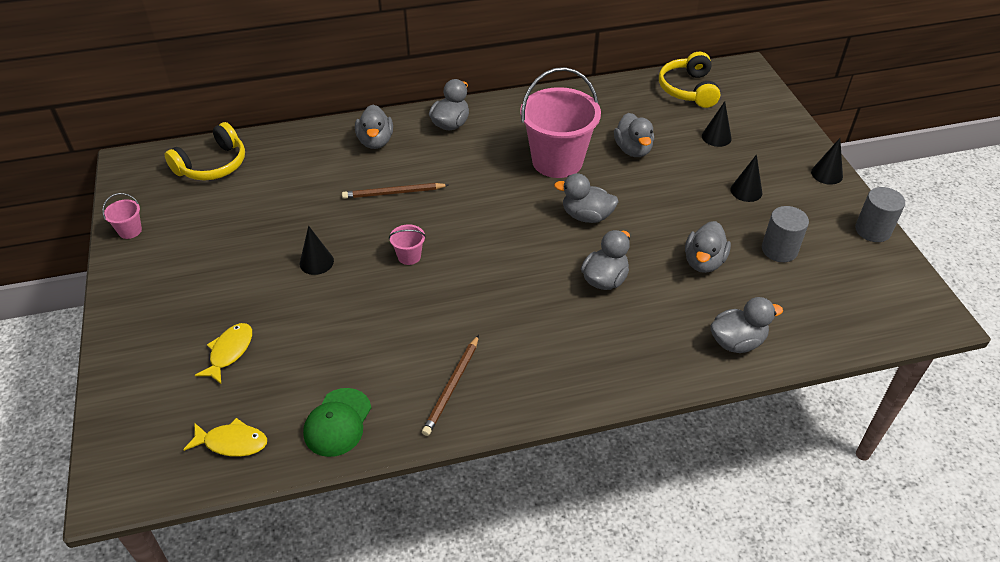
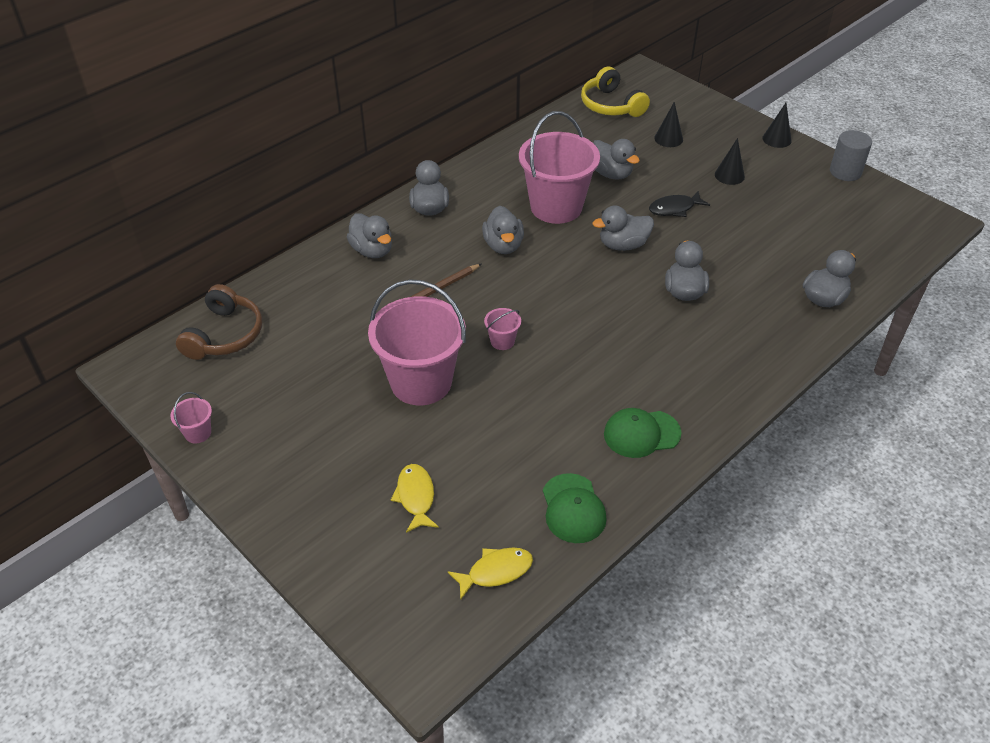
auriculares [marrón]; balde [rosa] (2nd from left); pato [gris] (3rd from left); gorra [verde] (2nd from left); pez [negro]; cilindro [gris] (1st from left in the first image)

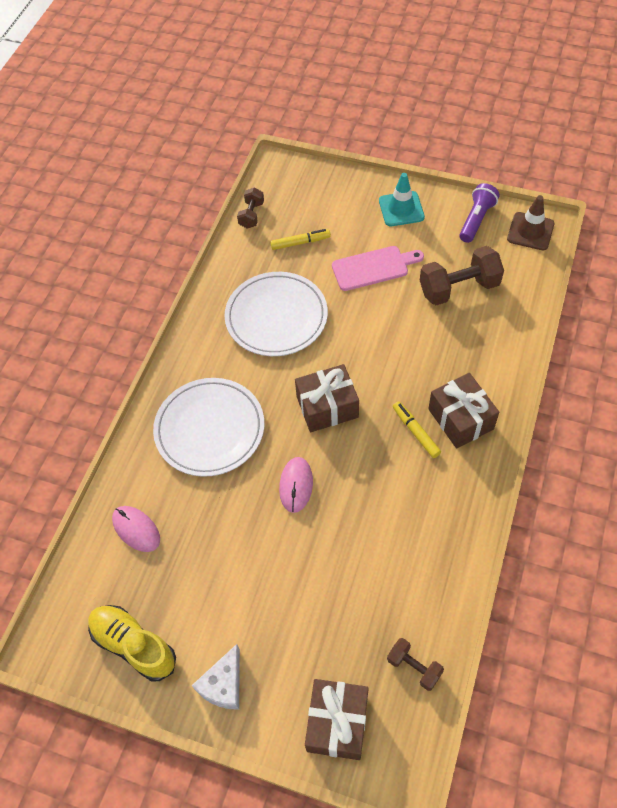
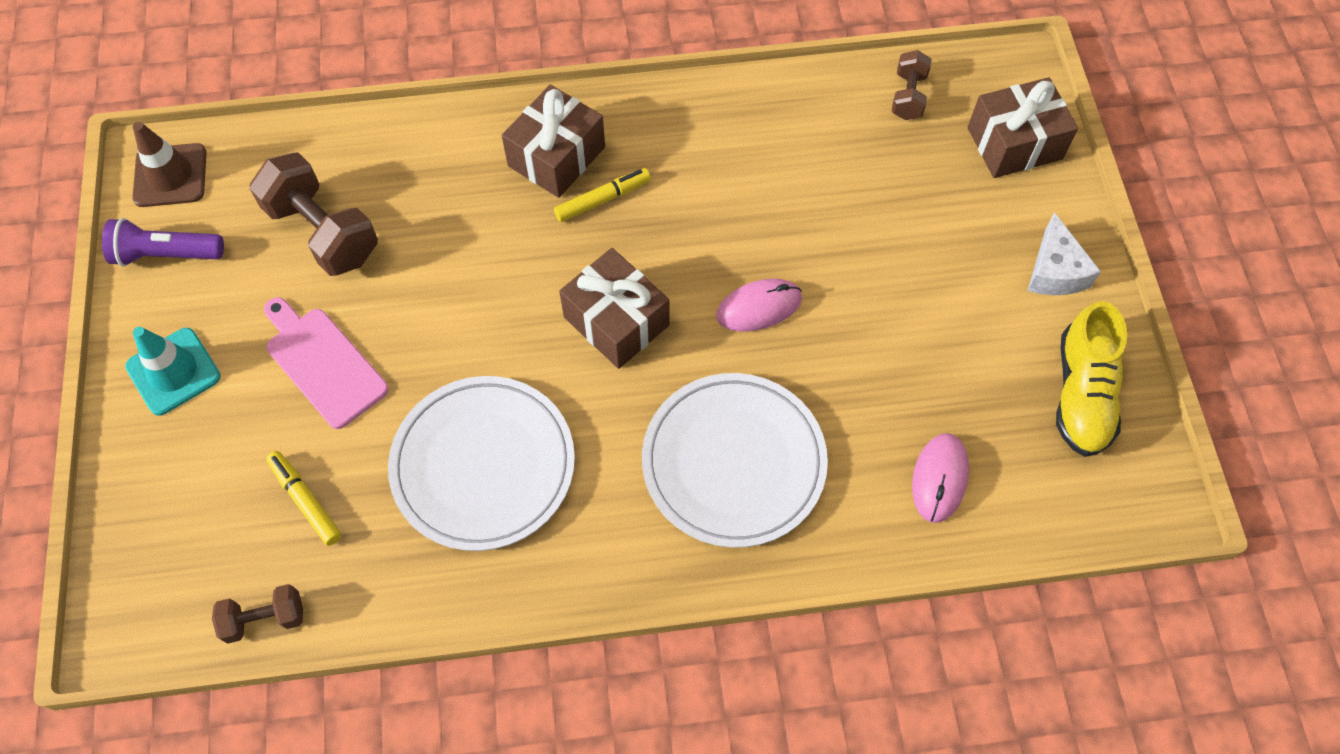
rotulador [amarillo] (2nd from left); queso [blanco]

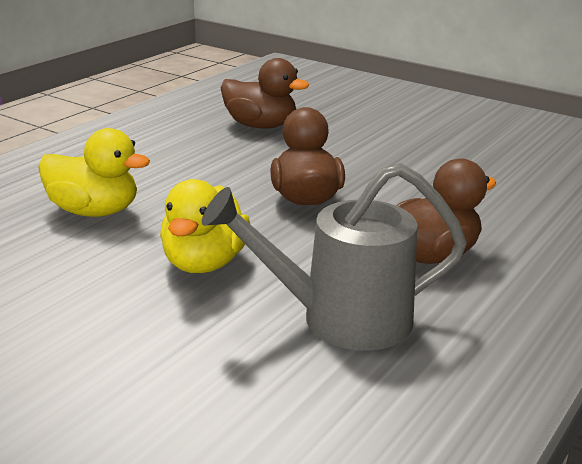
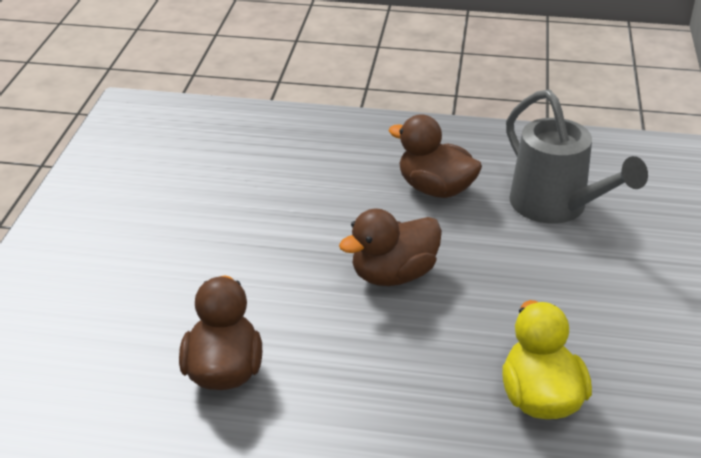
pato [amarillo] (2nd from left in the first image)

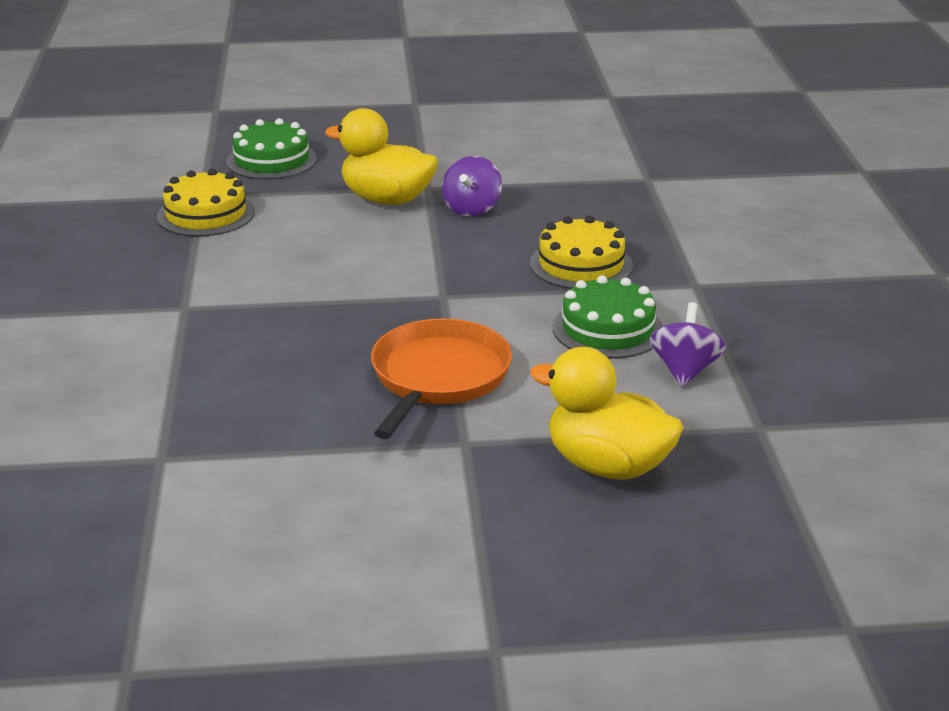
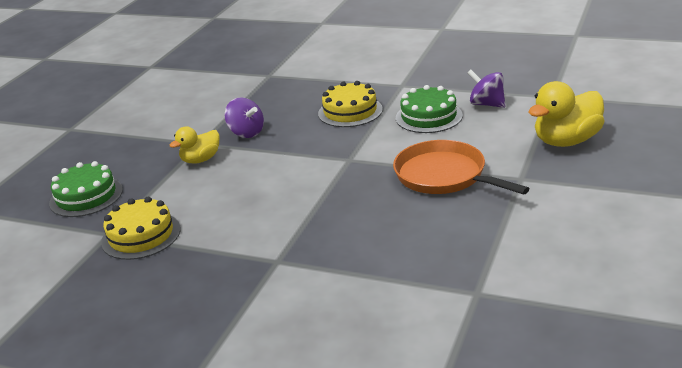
pato [amarillo] (1st from left)

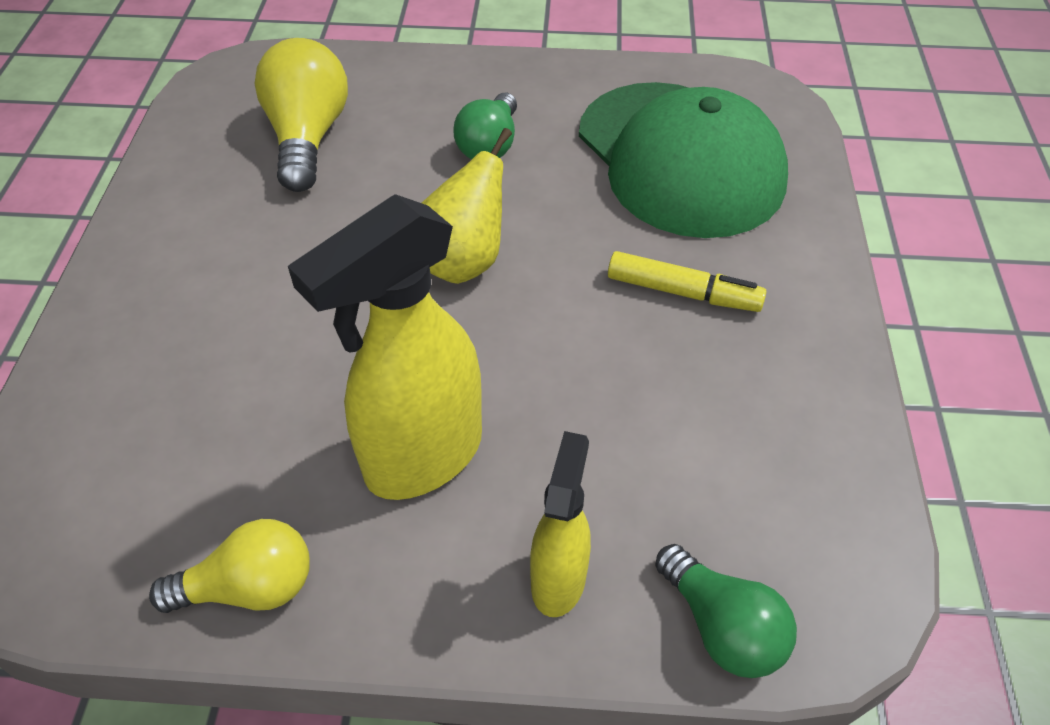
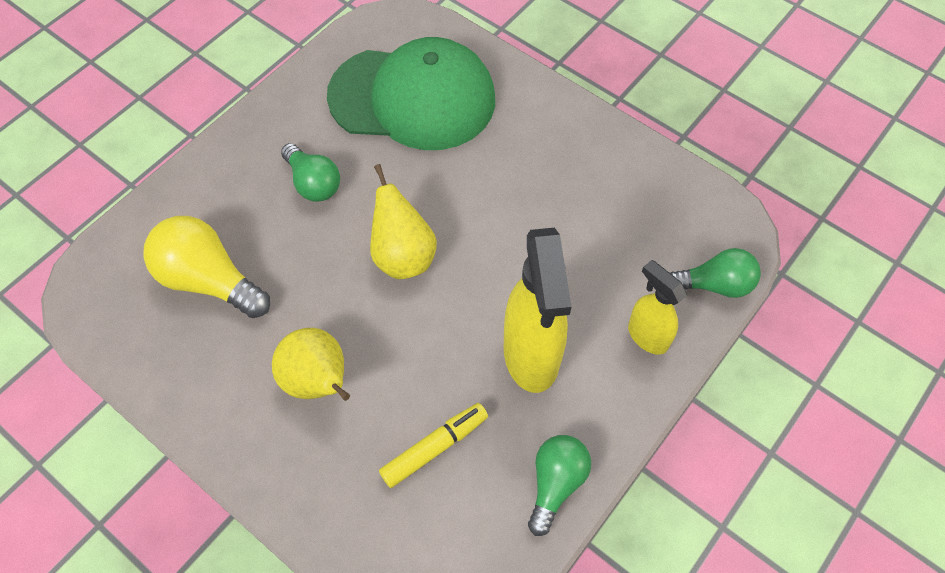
pera [amarillo] (1st from left); rotulador [amarillo]; bombilla [verde] (2nd from left)

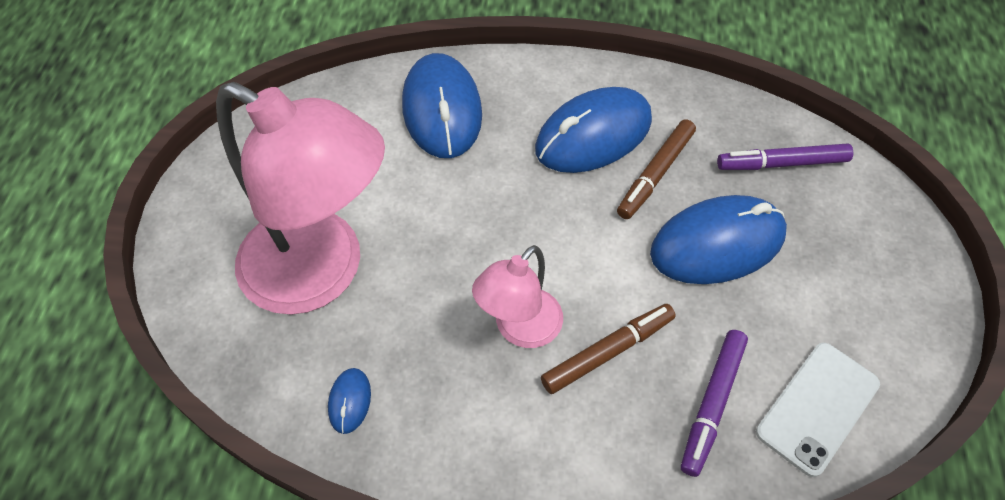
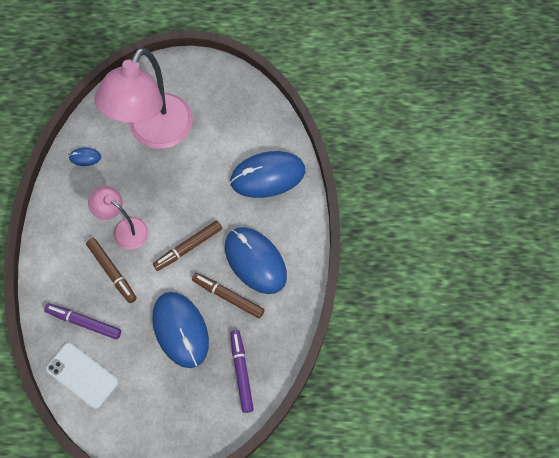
rotulador [marrón] (2nd from left)

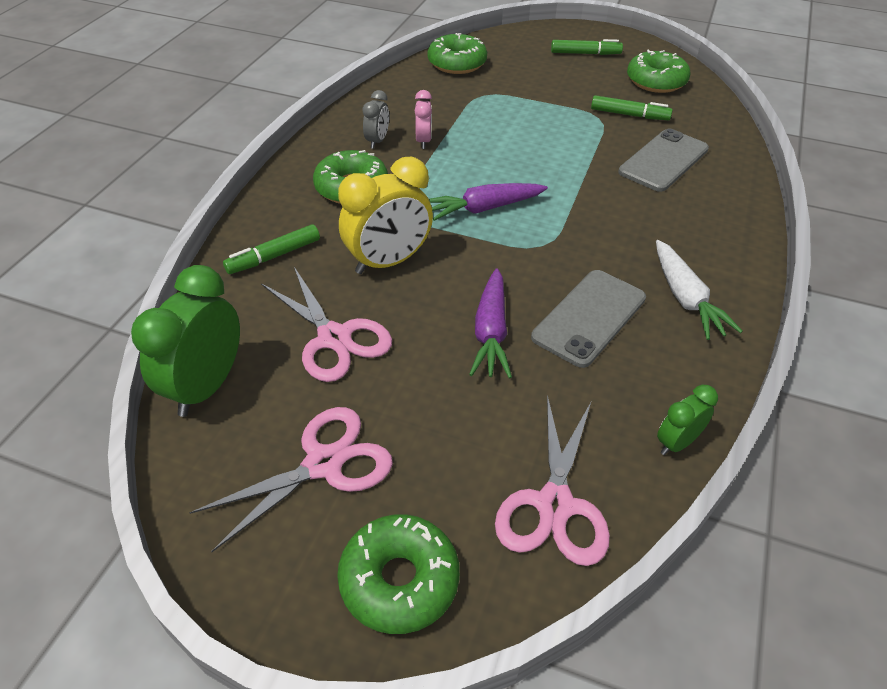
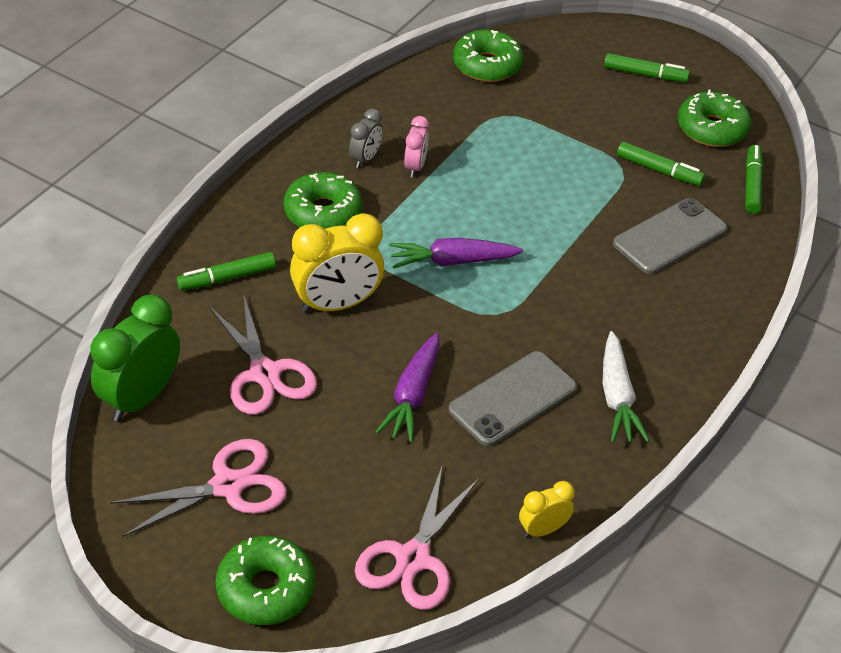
despertador [amarillo] (2nd from left); rotulador [verde] (4th from left)

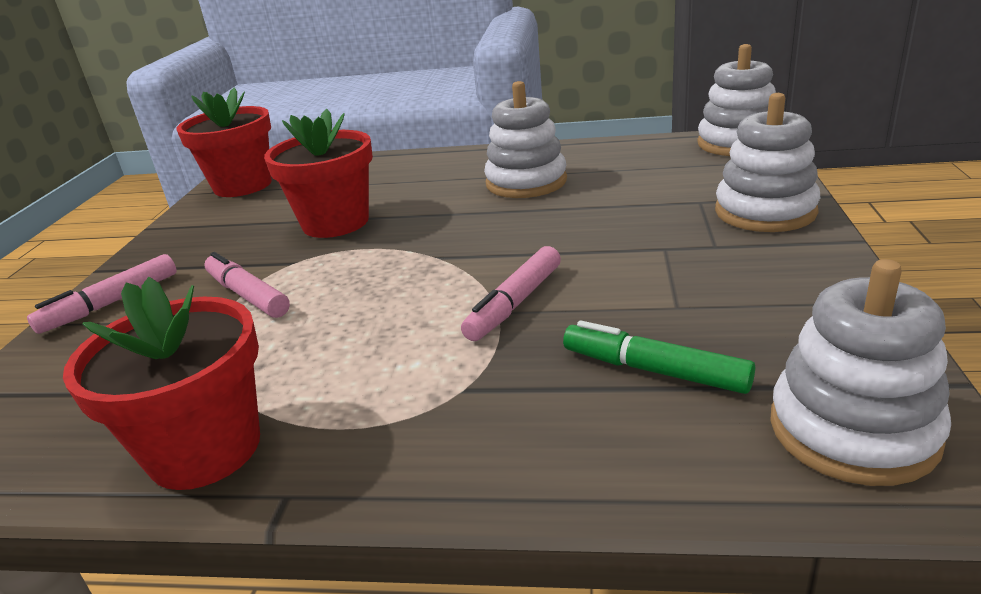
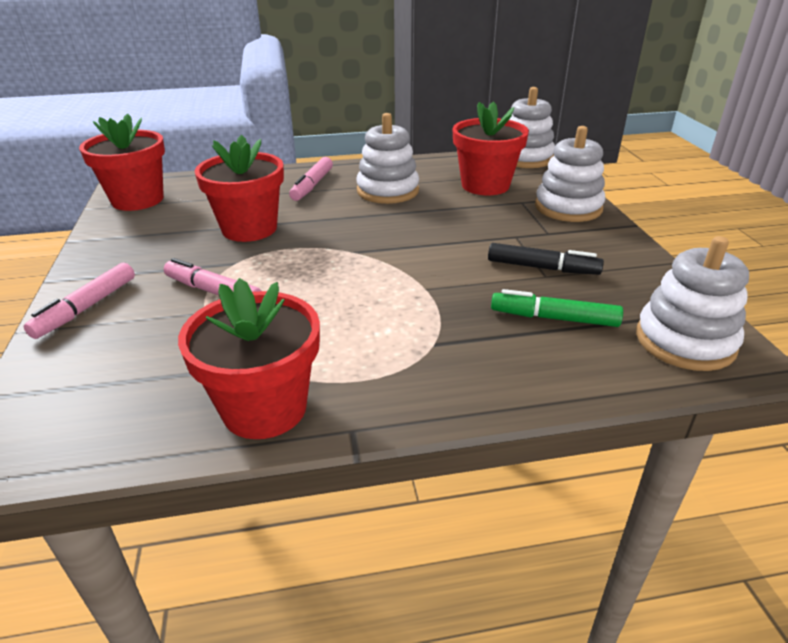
rotulador [rosa] (3rd from left); maceta [rojo] (4th from left); rotulador [negro]

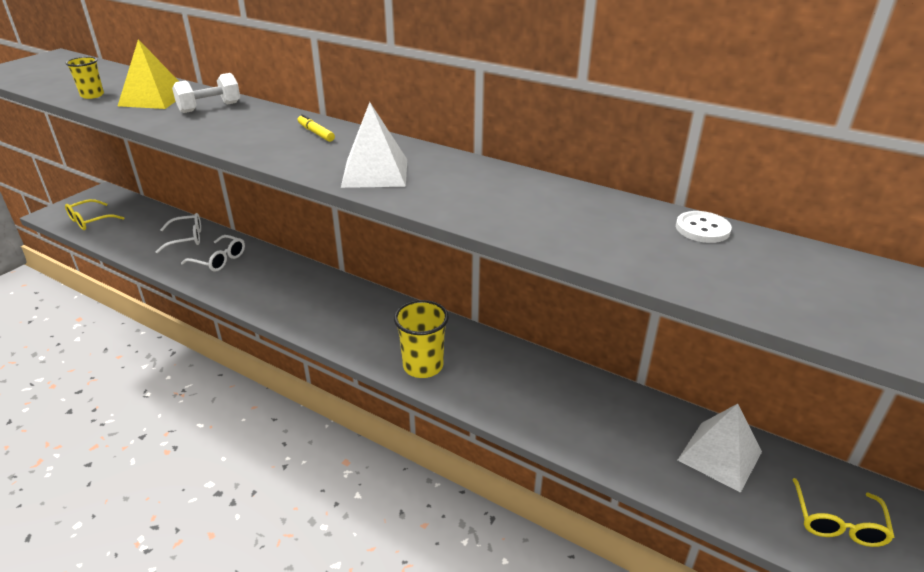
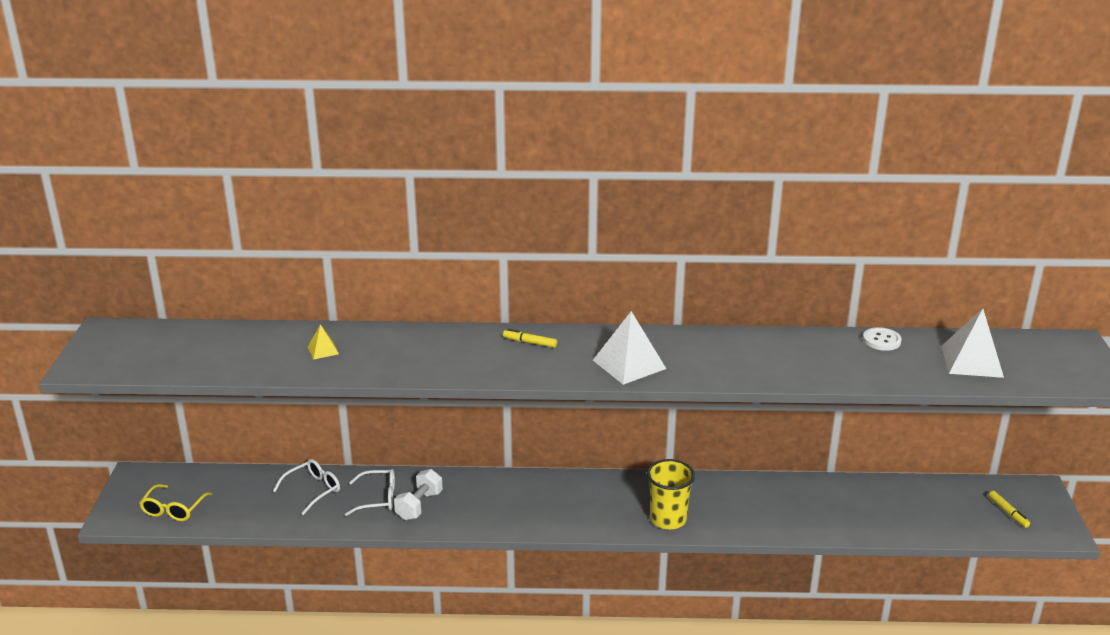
pirámide [amarillo]; mancuerna [blanco]; pirámide [blanco] (2nd from left); rotulador [amarillo] (2nd from left); vaso [amarillo] (1st from left in the first image)

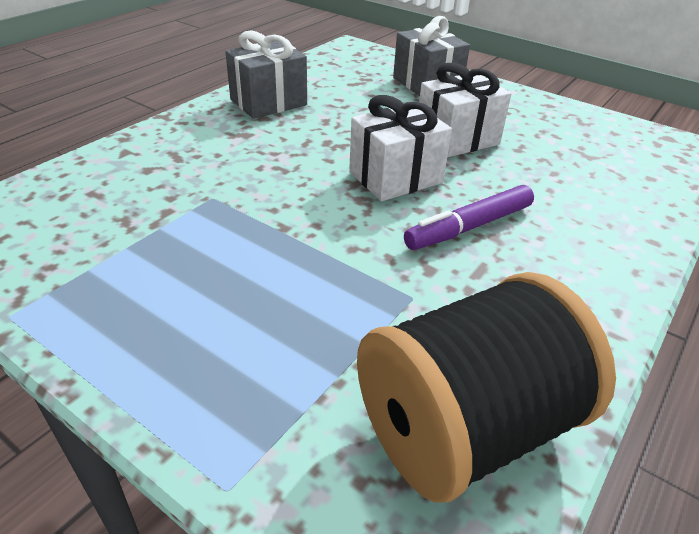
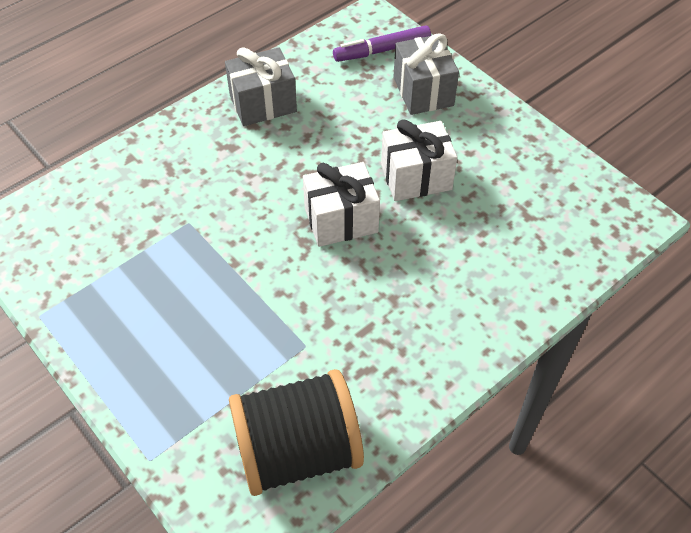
rotulador [morado]

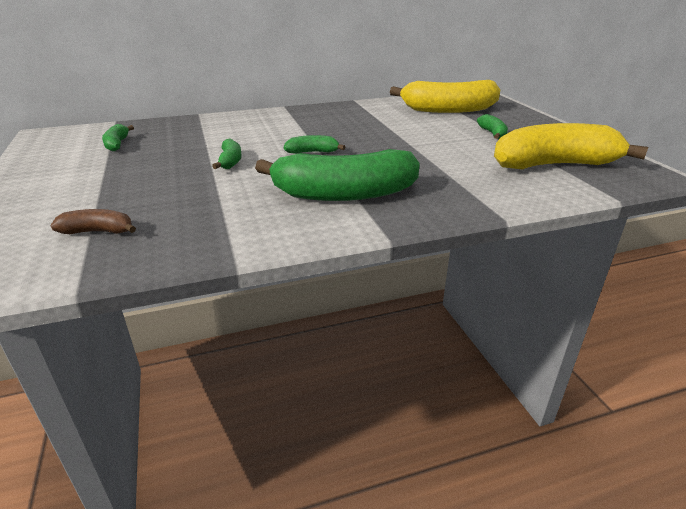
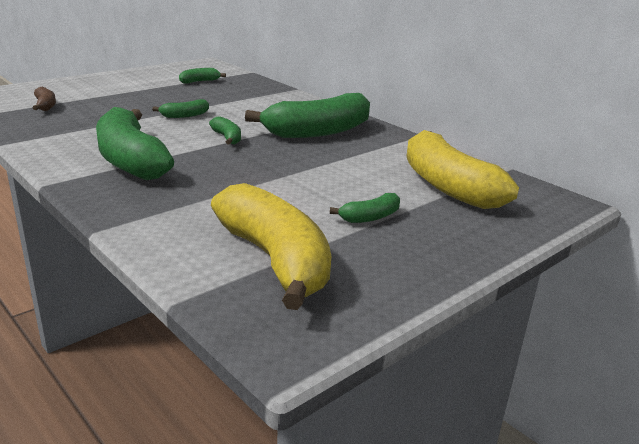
plátano [verde] (5th from left)

